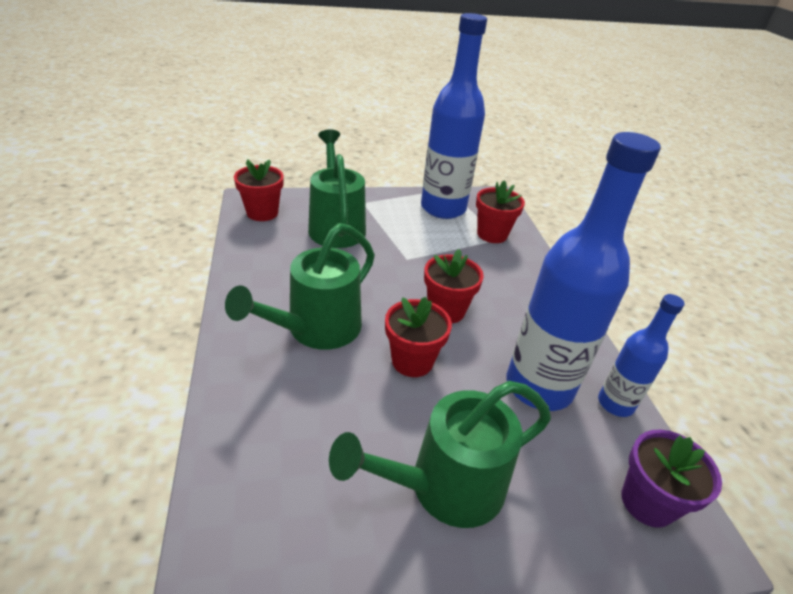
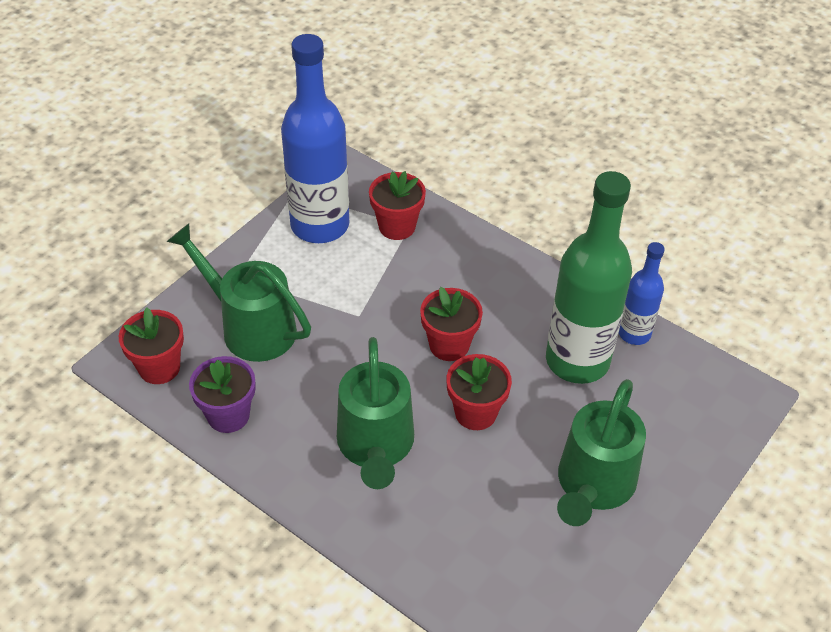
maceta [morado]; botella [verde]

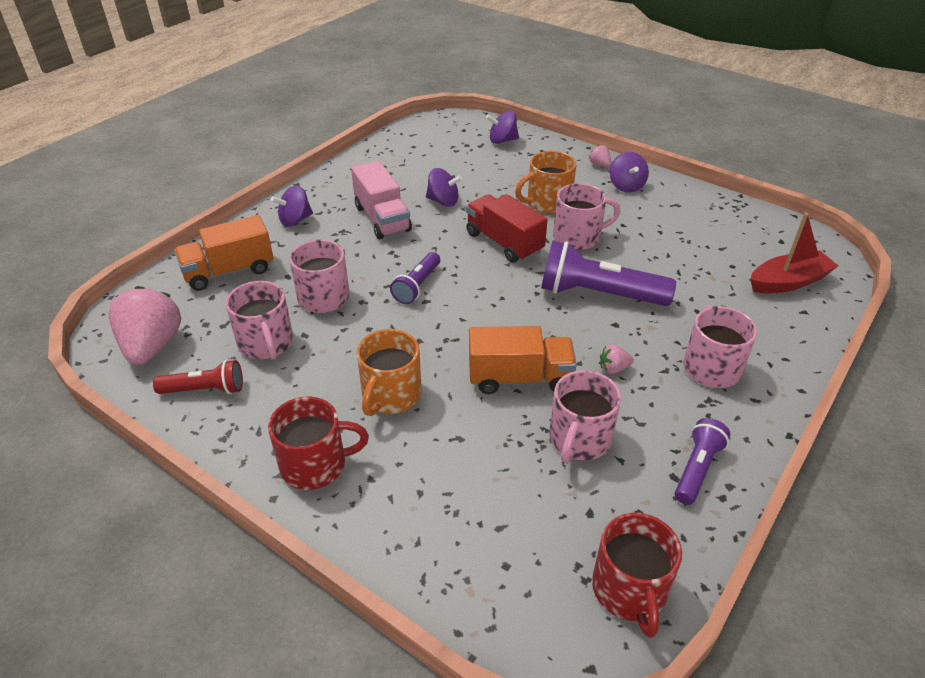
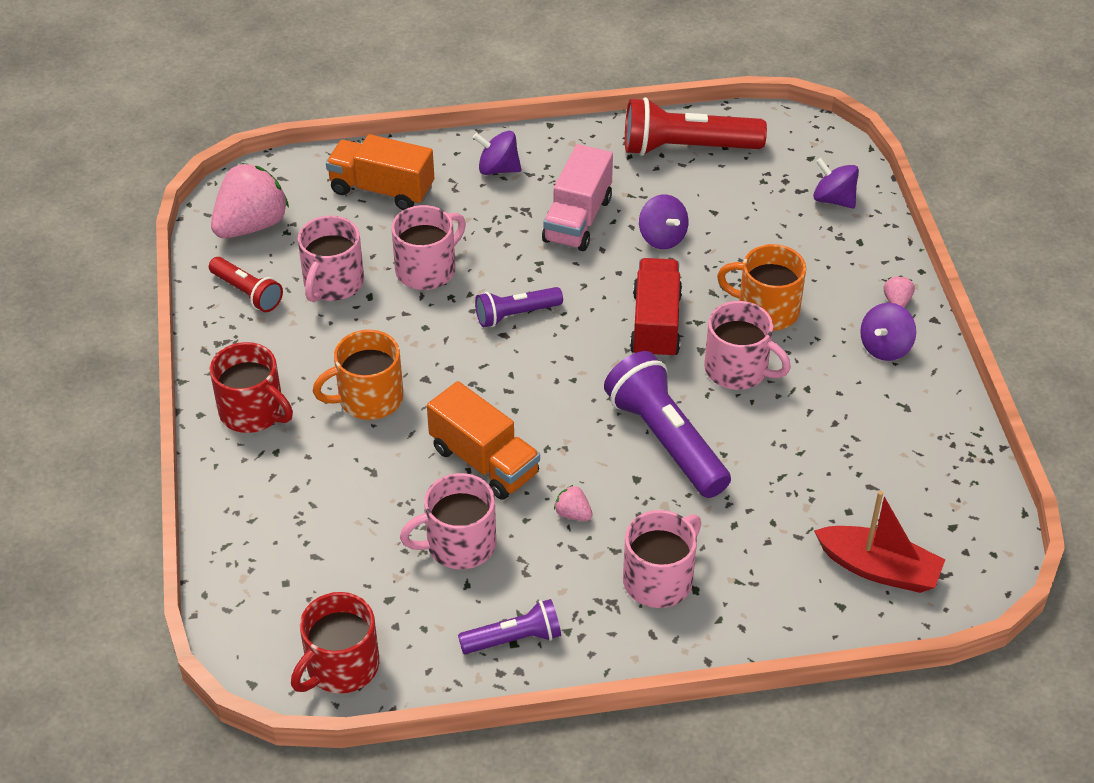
lámpara de mano [rojo] (2nd from left)

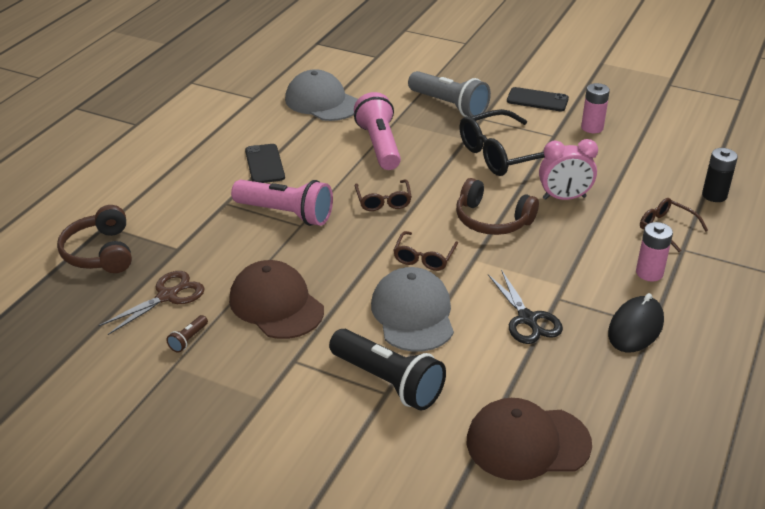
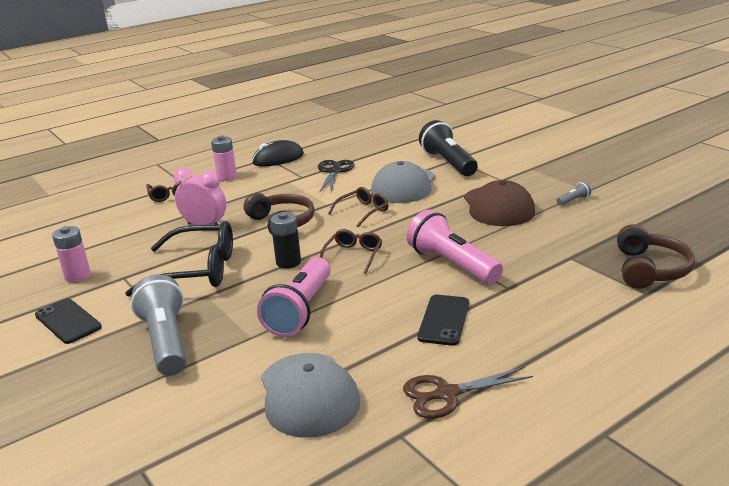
pila [negro]; tijeras [marrón]; lámpara de mano [gris] (2nd from left); gorra [marrón] (2nd from left in the first image)

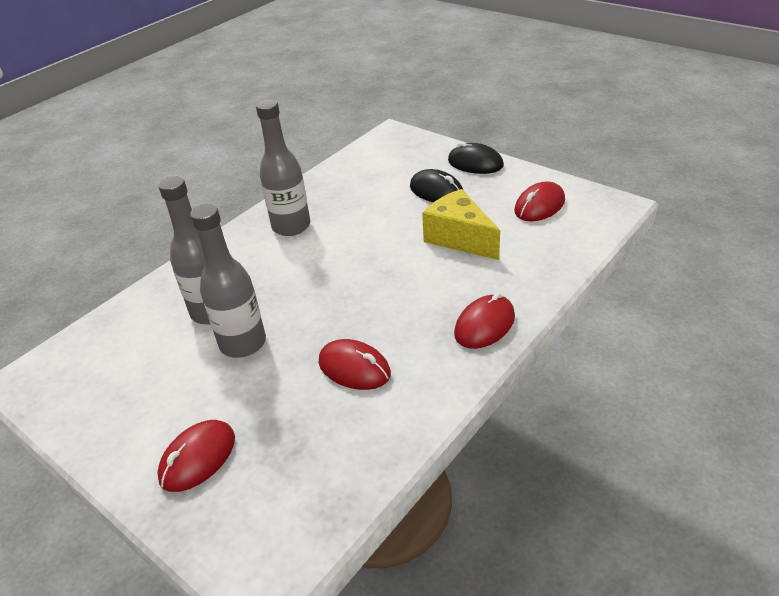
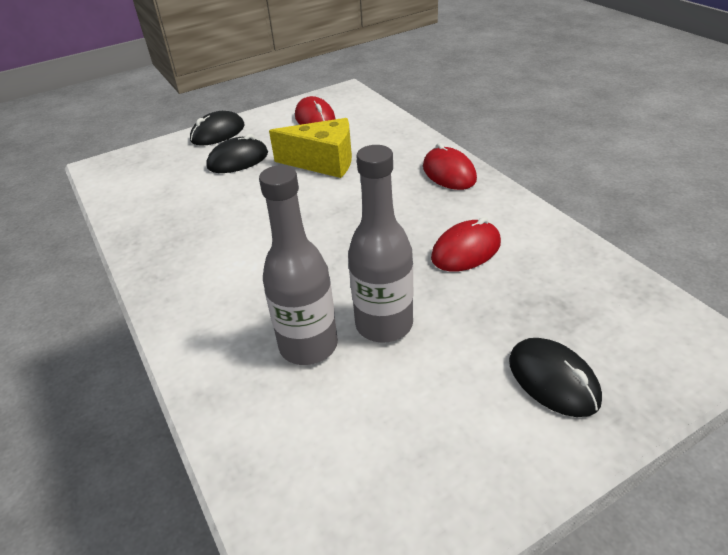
queso [amarillo]; ratón [negro] (3rd from left); botella [gris] (3rd from left in the first image)

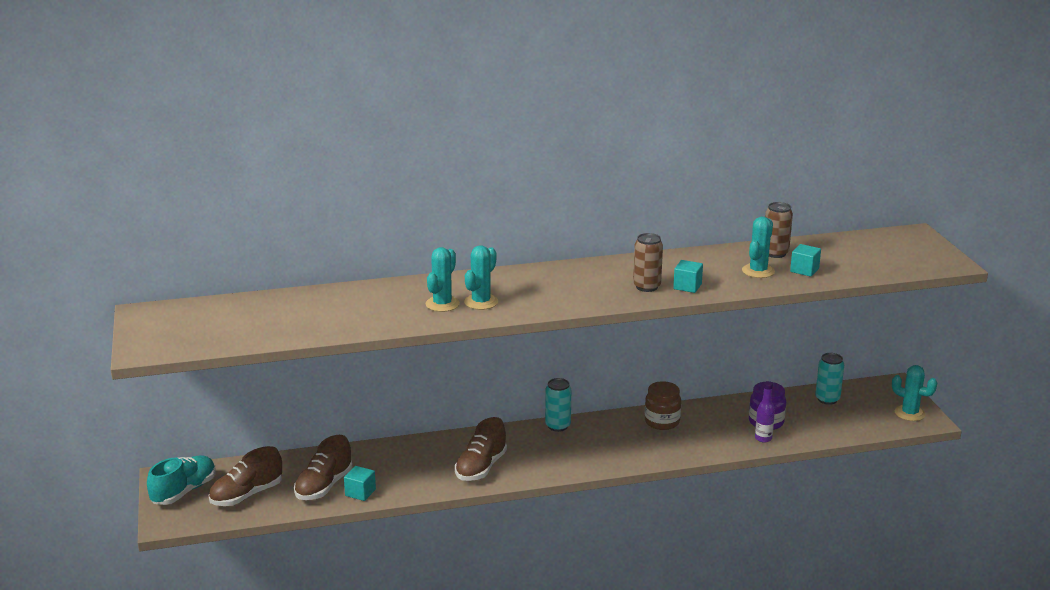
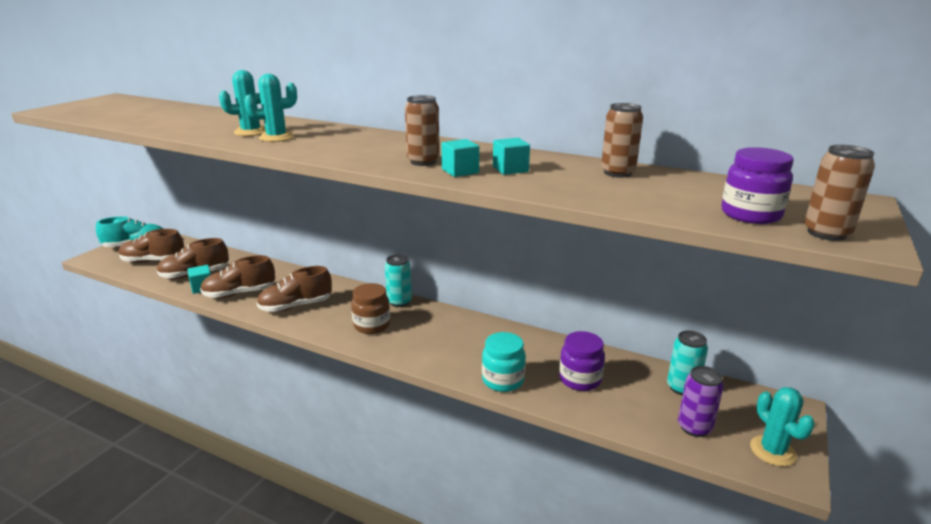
zapato [marrón] (3rd from left); tarro [marrón]; tarro [turquesa]; cubo [turquesa] (3rd from left); lata [morado]; tarro [morado] (2nd from left); lata [marrón] (3rd from left); cactus [turquesa] (3rd from left in the first image); botella [morado]

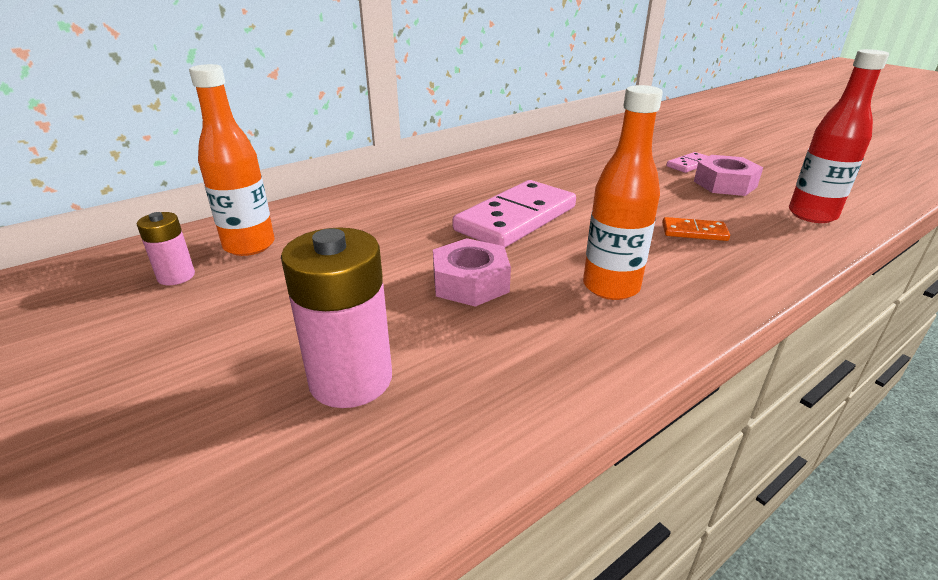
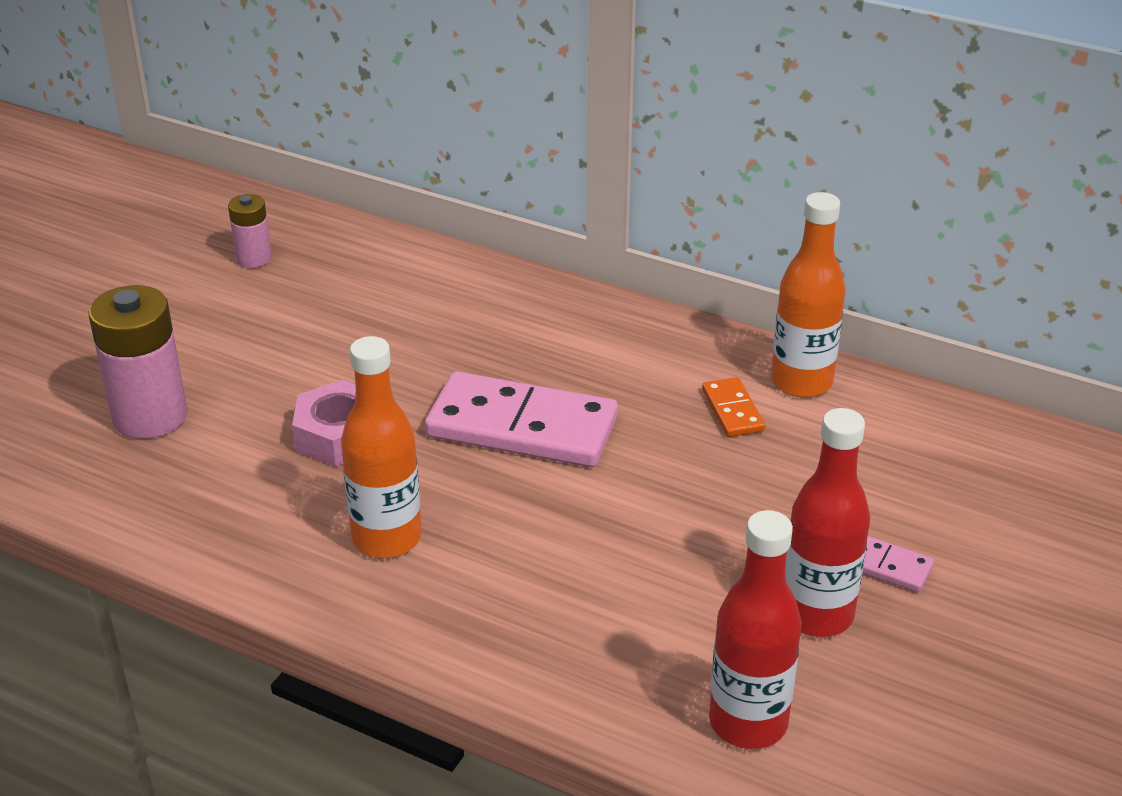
ficha de dominó [naranja]; botella [naranja] (2nd from left); botella [rojo] (2nd from left)

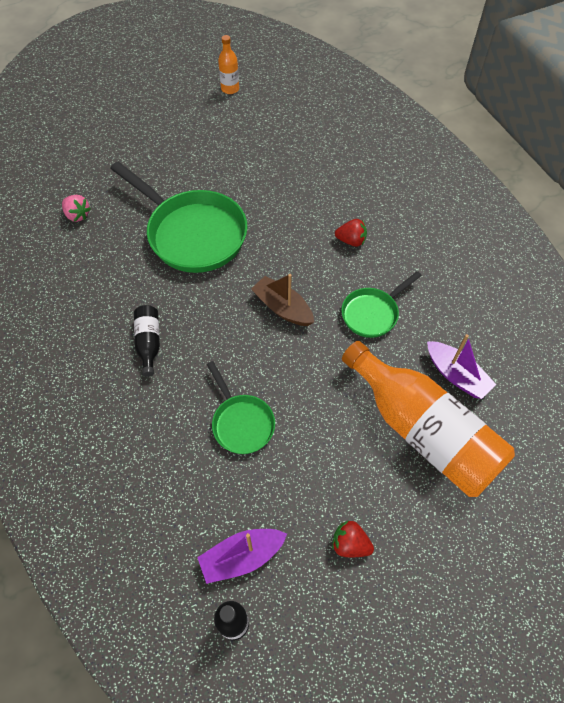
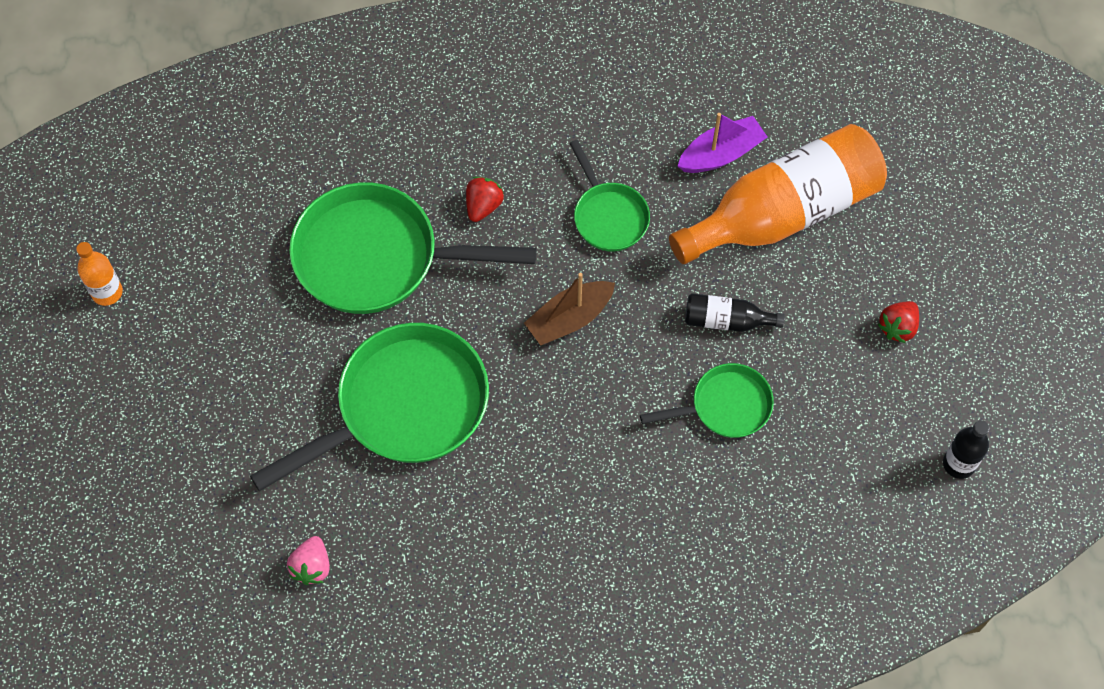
fresa [rosa]; sartén [verde] (2nd from left); botella [negro] (1st from left); barco [morado] (1st from left in the first image)

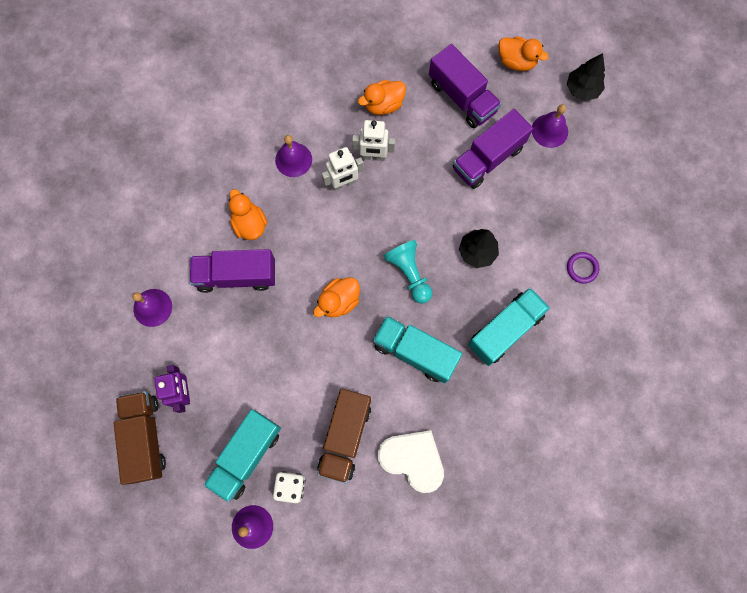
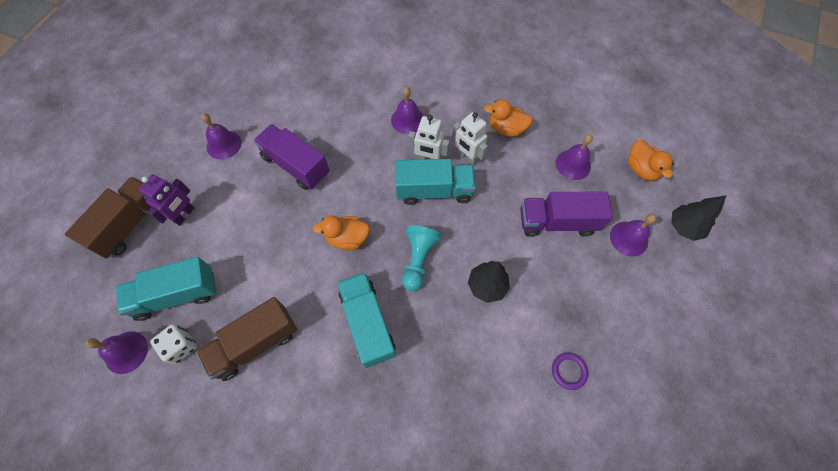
camión [turquesa] (3rd from left); campana [morado] (4th from left); pato [naranja] (1st from left in the first image); corazón [blanco]

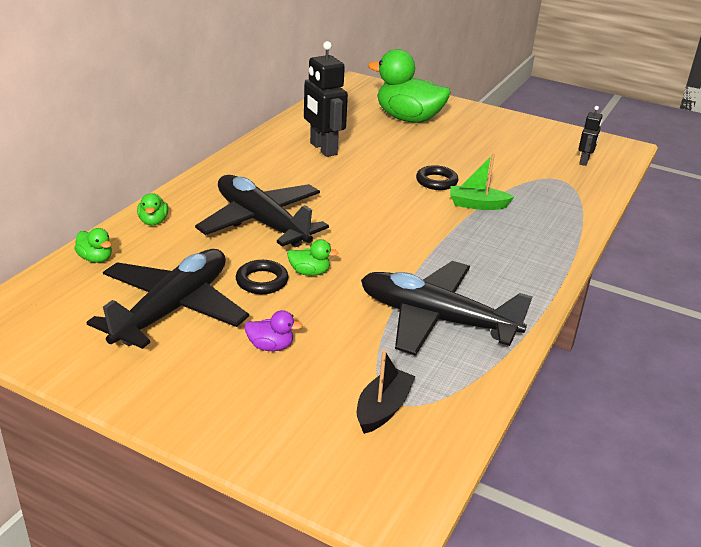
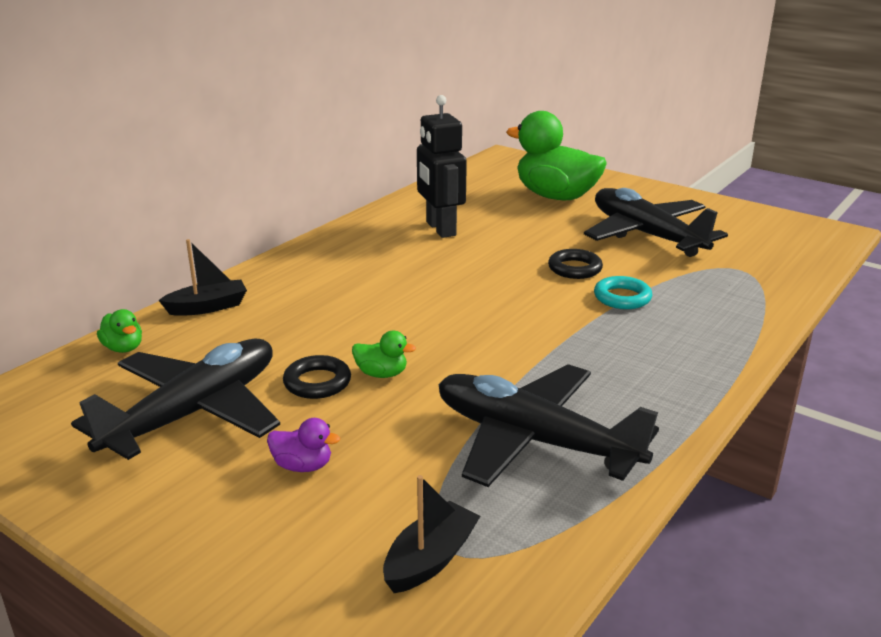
barco [negro] (1st from left); avión [negro] (3rd from left); anillo [turquesa]; robot [negro] (2nd from left in the first image)

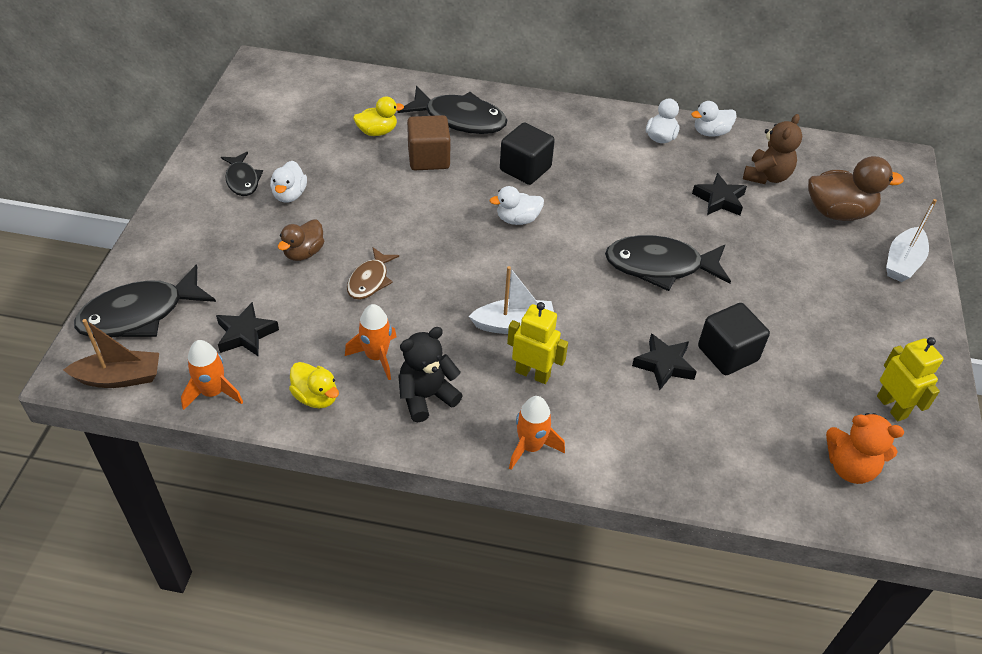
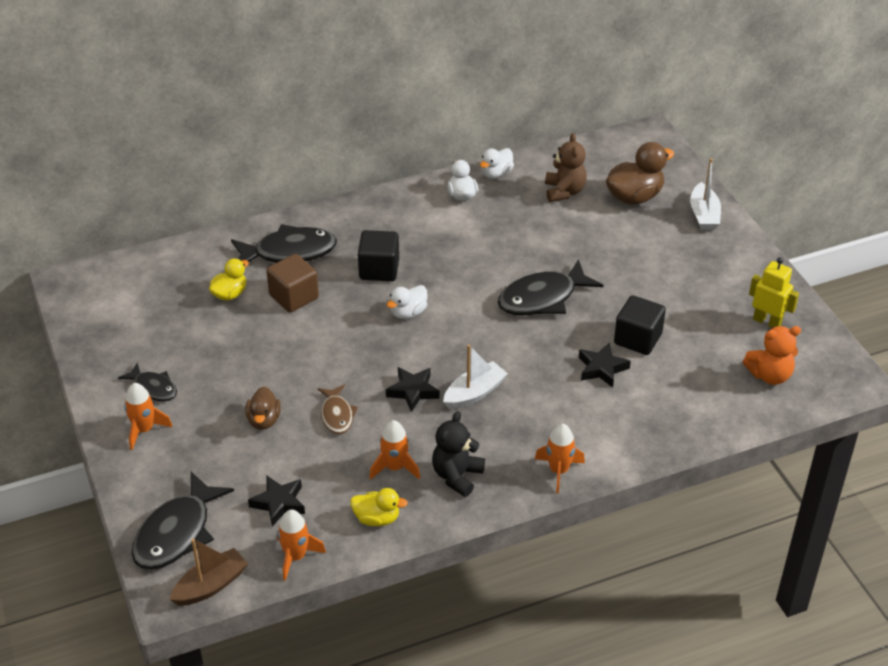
cohete [naranja] (1st from left); estrella [negro] (2nd from left); pato [blanco] (1st from left in the first image); robot [amarillo] (1st from left in the first image)

